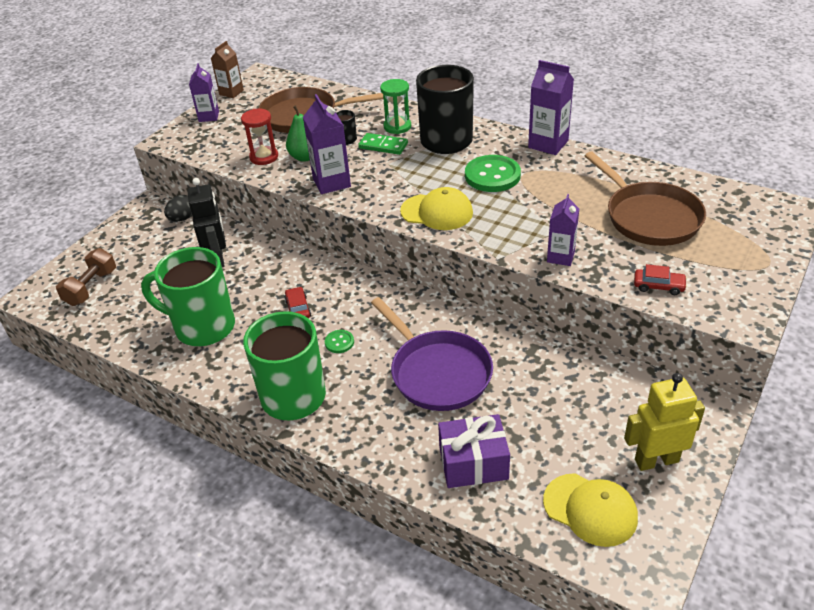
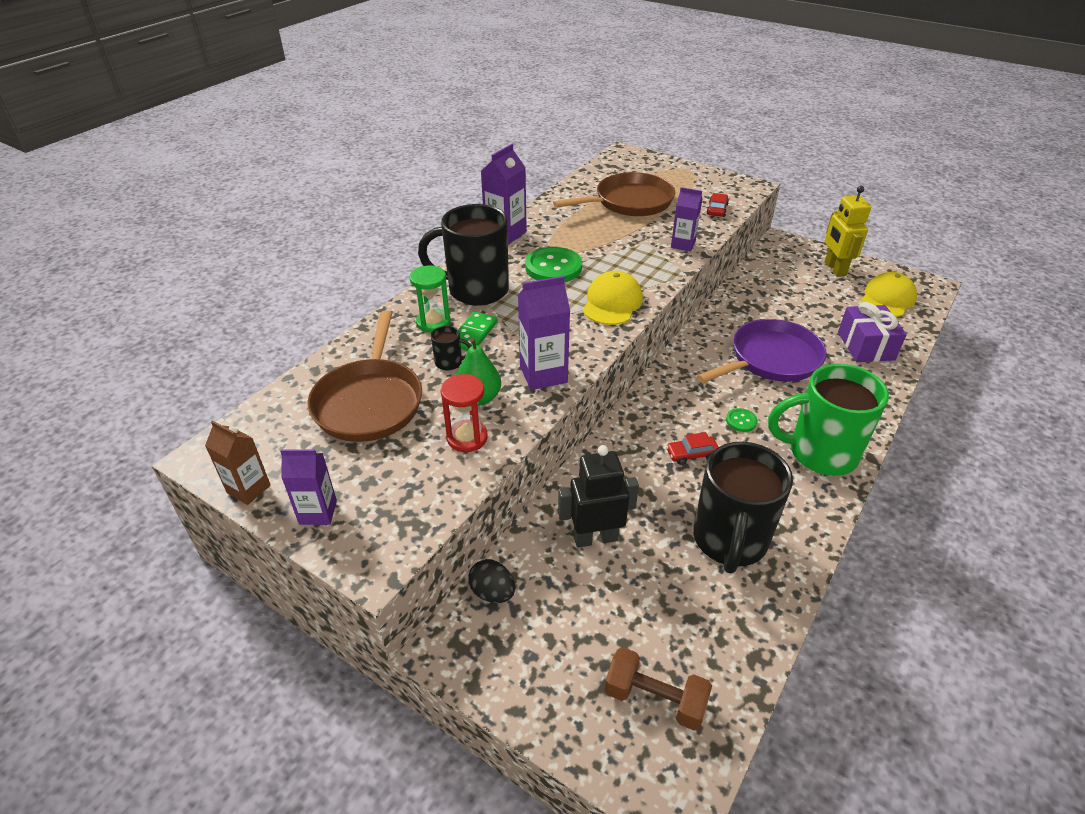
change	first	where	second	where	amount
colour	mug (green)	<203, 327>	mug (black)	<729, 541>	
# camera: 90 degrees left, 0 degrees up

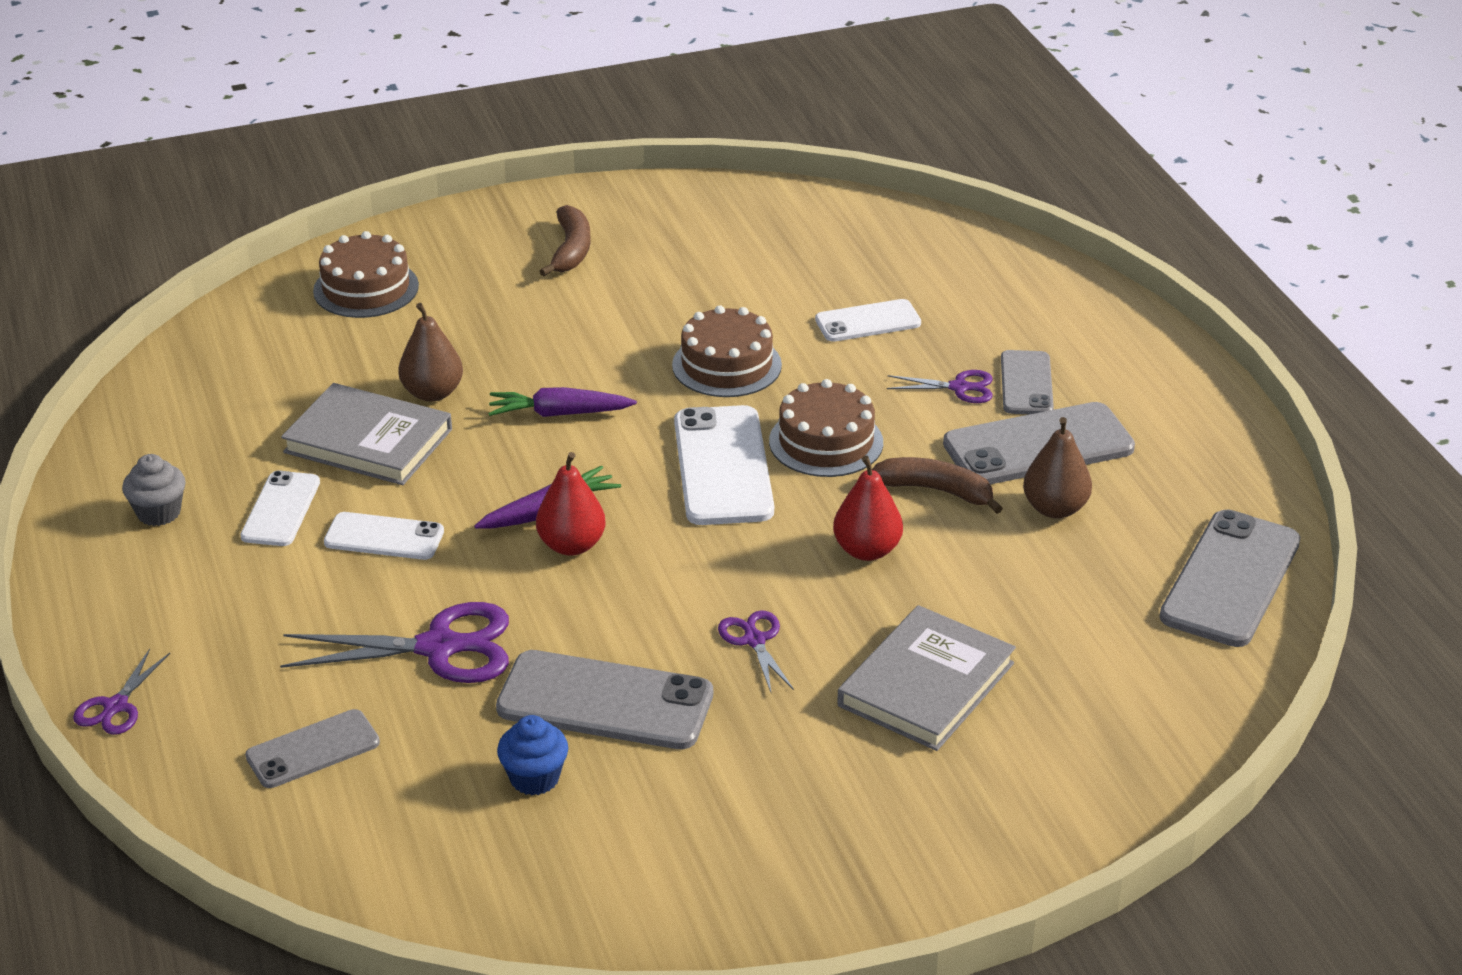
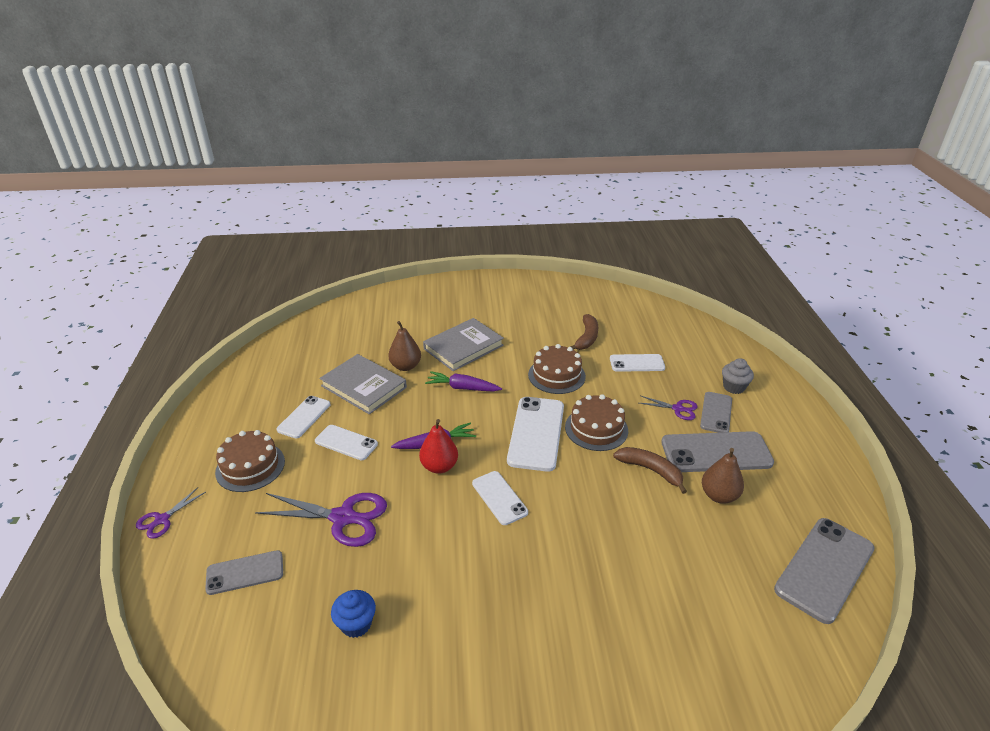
change	first	where	second	where	amount
relocated	cupcake (grey)	<159, 513>		<734, 387>	
relocated	cake (brown)	<366, 288>		<250, 466>	
missing	phone (grey)	<605, 702>			
relocated	banana (brown)	<571, 250>		<586, 338>	
missing	scissors (purple)	<754, 640>			
missing	pear (red)	<867, 550>			
relocated	book (grey)	<926, 684>		<463, 347>	
appeared			phone (white)	<499, 498>	
# camera: 15 degrees right, 0 degrees up

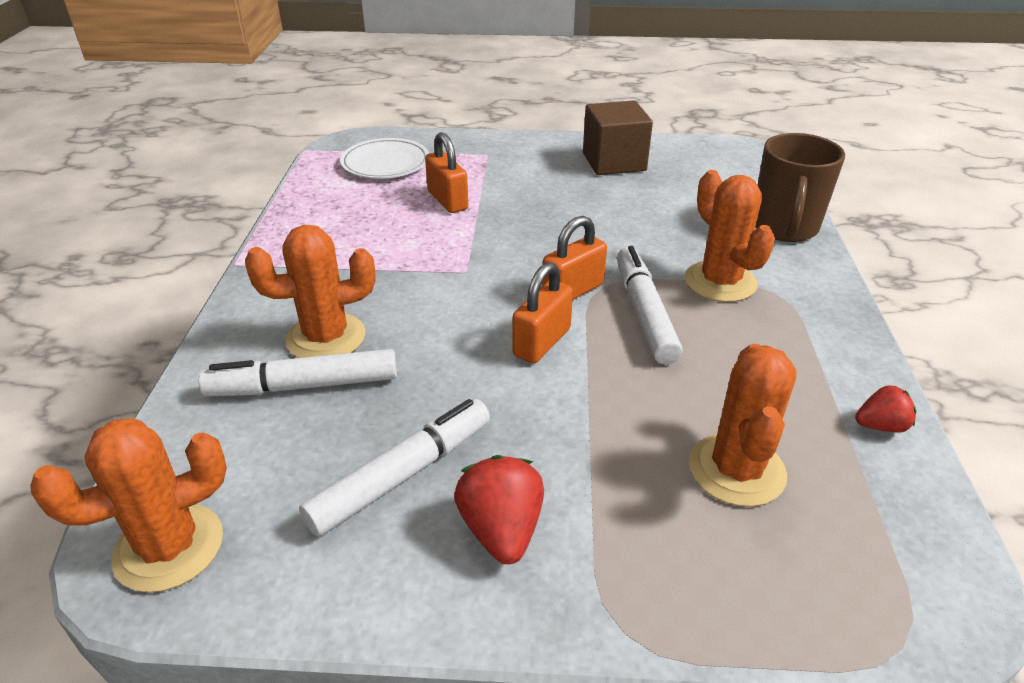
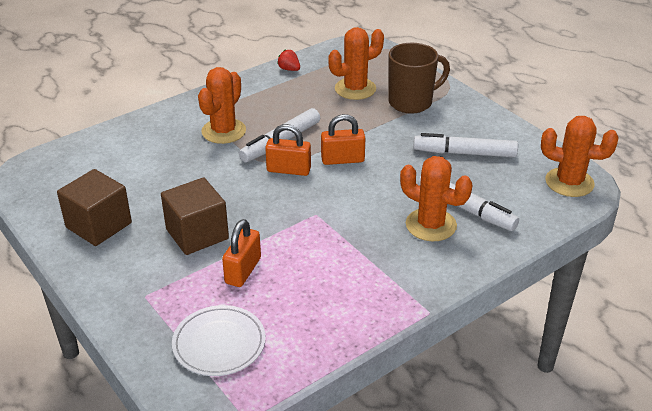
change	first	where	second	where	amount
missing	strawberry (red)	<501, 530>			
relocated	mug (brown)	<784, 228>		<411, 102>	
appeared			cube (brown)	<197, 234>	
# camera: 130 degrees left, 0 degrees up

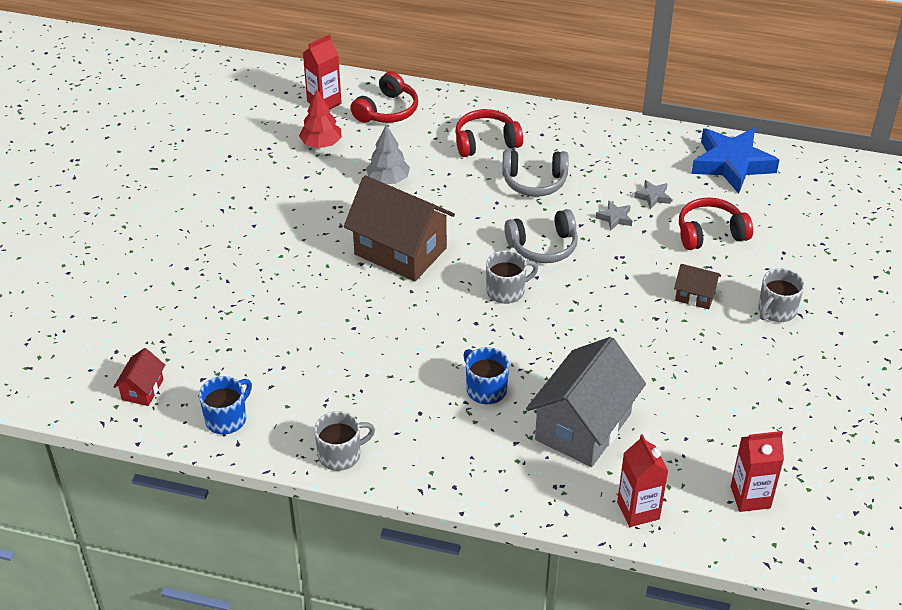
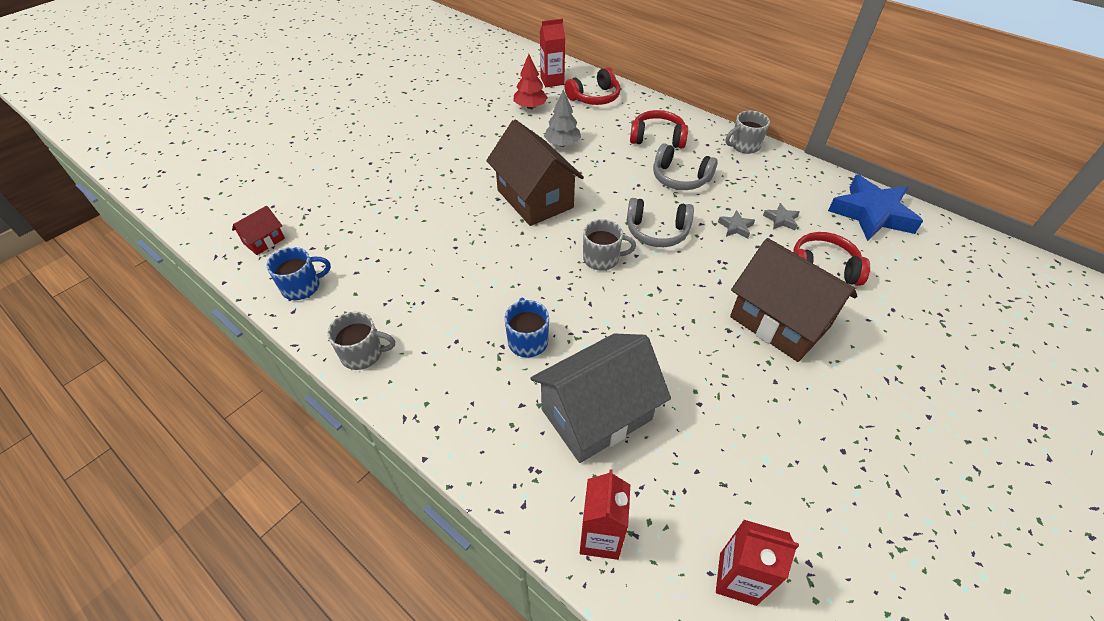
change	first	where	second	where	amount
size	house (brown)	<695, 296>		<779, 322>	x2.17
relocated	mug (grey)	<776, 310>		<744, 146>	
# camera: 25 degrees right, 5 degrees up

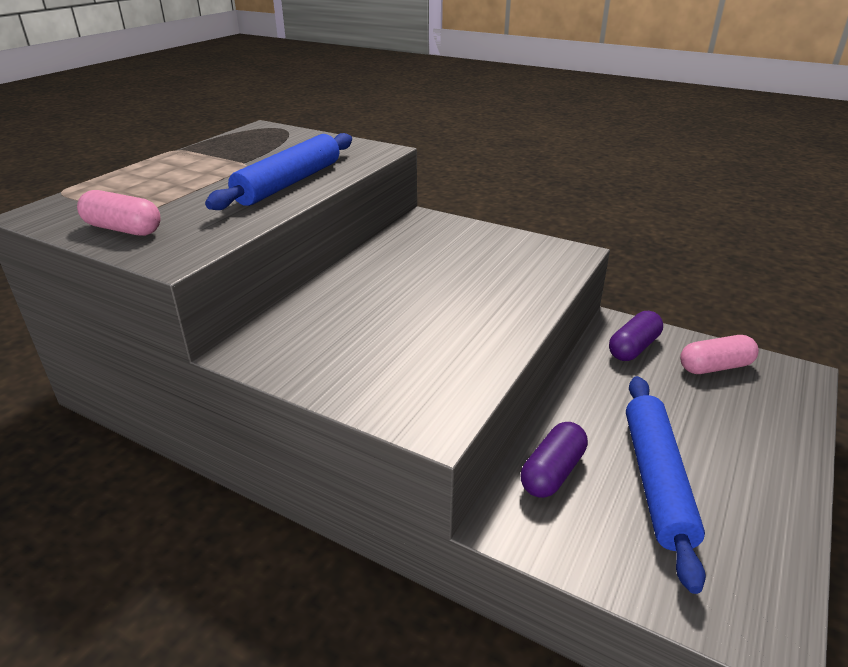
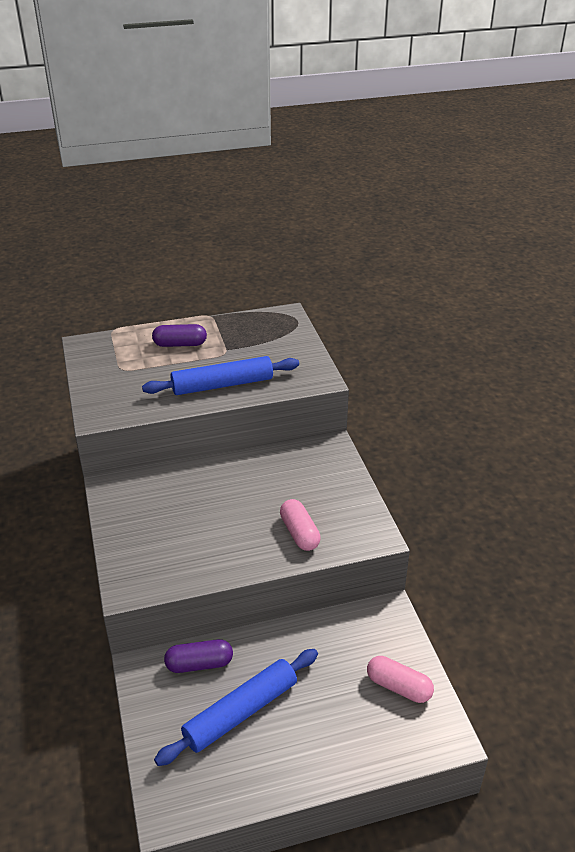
change	first	where	second	where	amount
relocated	capsule (pink)	<123, 229>		<299, 533>	
relocated	capsule (purple)	<633, 348>		<180, 344>	
# camera: 45 degrees right, 5 degrees up

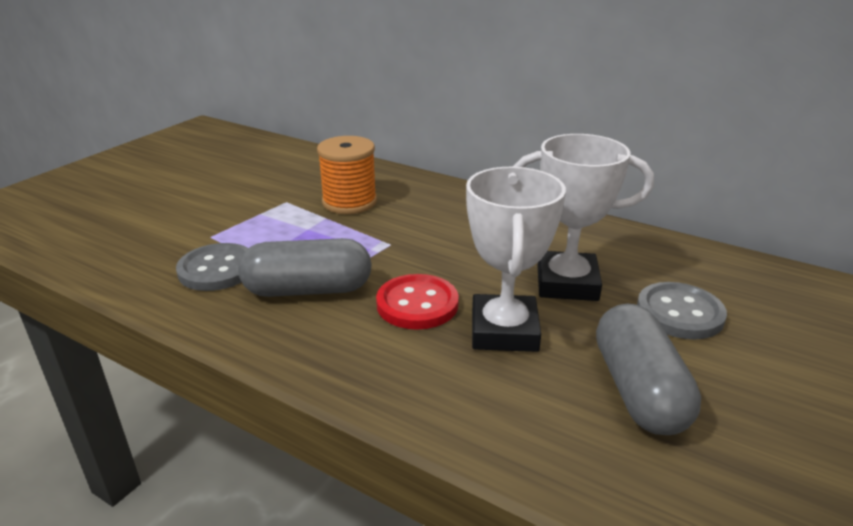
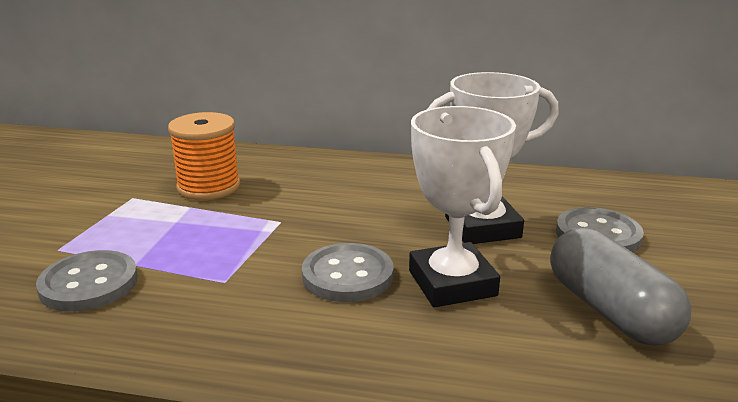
change	first	where	second	where	amount
missing	capsule (grey)	<308, 289>			
colour	button (red)	<417, 304>	button (grey)	<347, 275>	
# camera: 20 degrees left, 5 degrees down

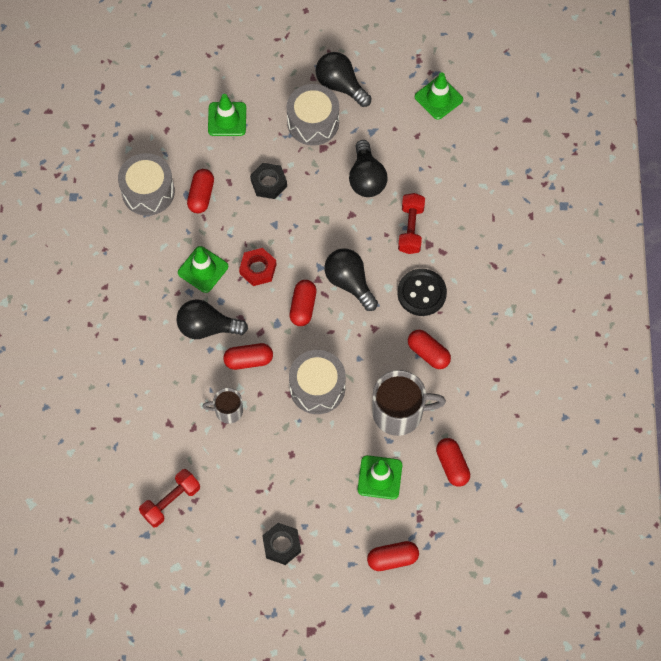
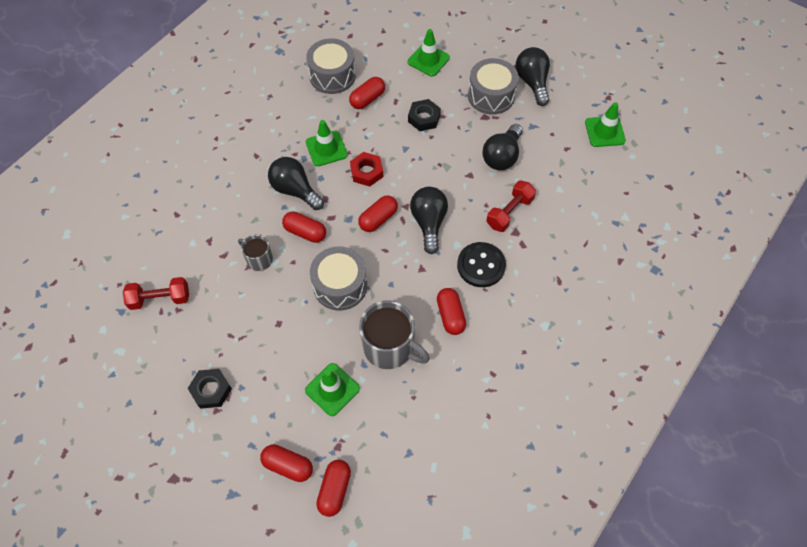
change	first	where	second	where	amount
relocated	capsule (red)	<452, 465>		<334, 490>	
# camera: 35 degrees right, 5 degrees down

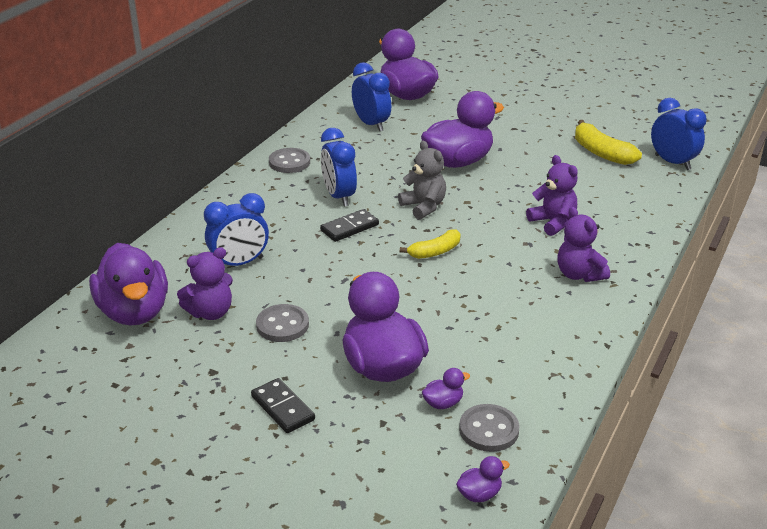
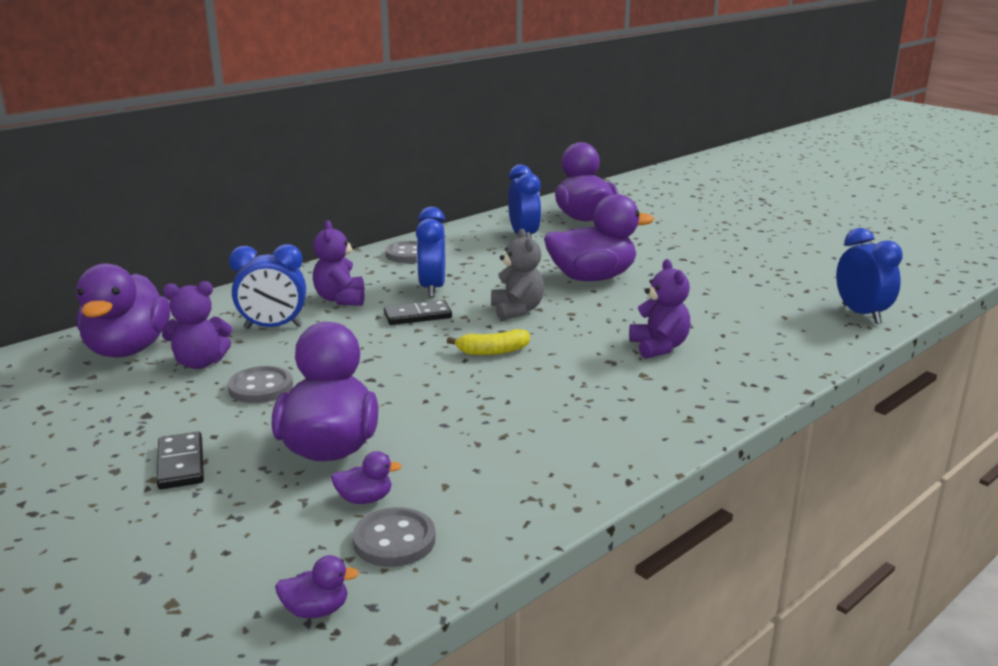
change	first	where	second	where	amount
relocated	teddy bear (purple)	<579, 274>		<341, 299>	
missing	banana (yellow)	<601, 152>			
# camera: 20 degrees right, 10 degrees down

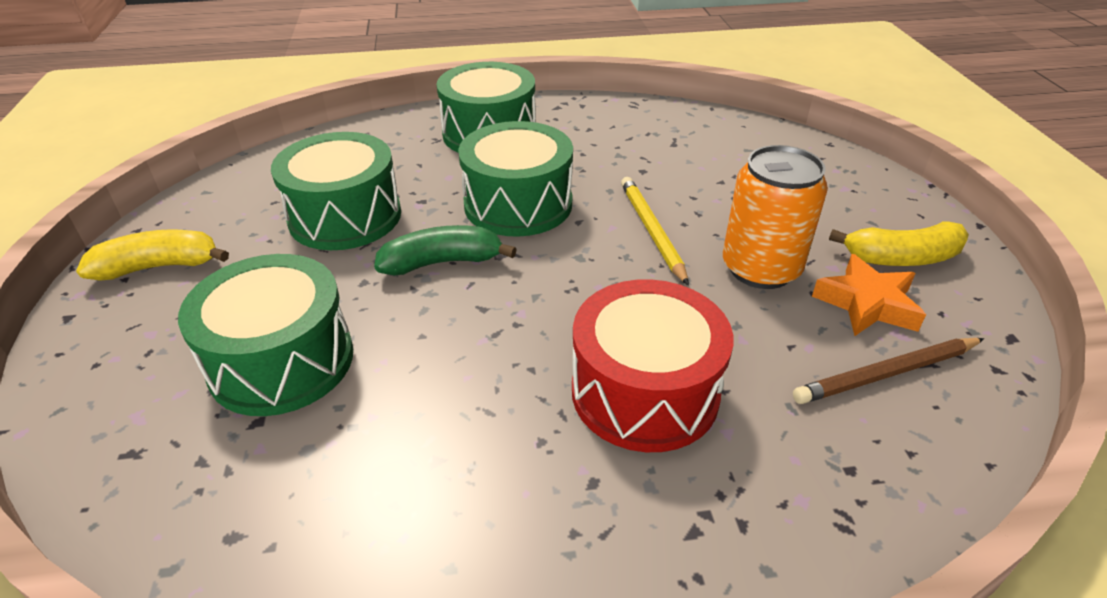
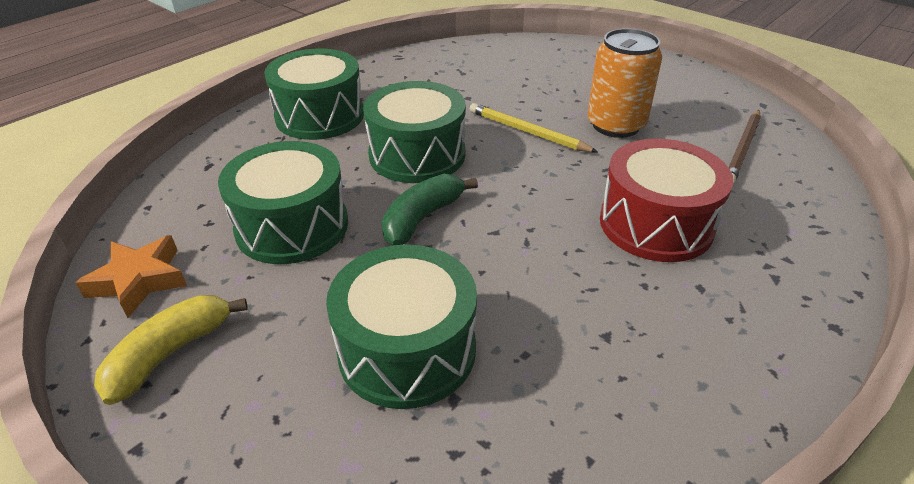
change	first	where	second	where	amount
relocated	star (orange)	<867, 304>		<139, 280>	
missing	banana (yellow)	<902, 258>			
# camera: 40 degrees left, 0 degrees up

